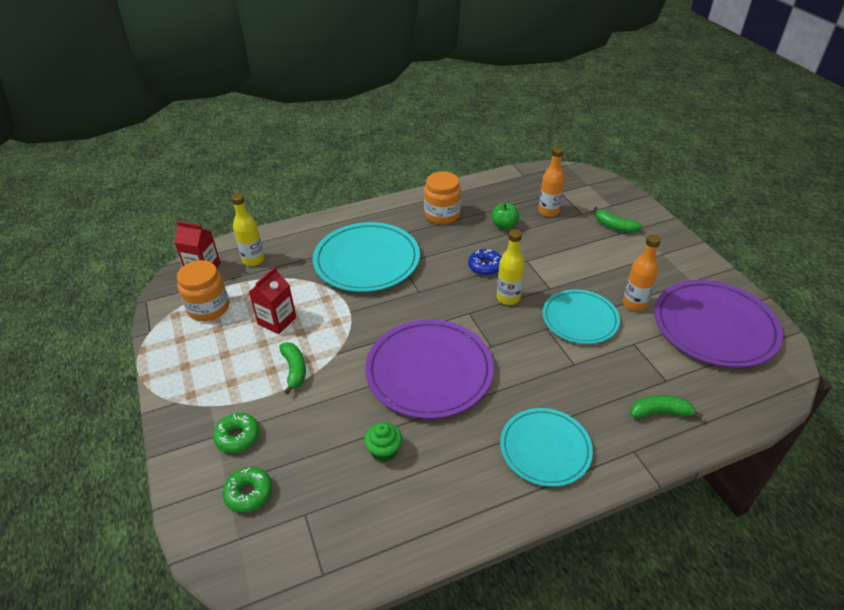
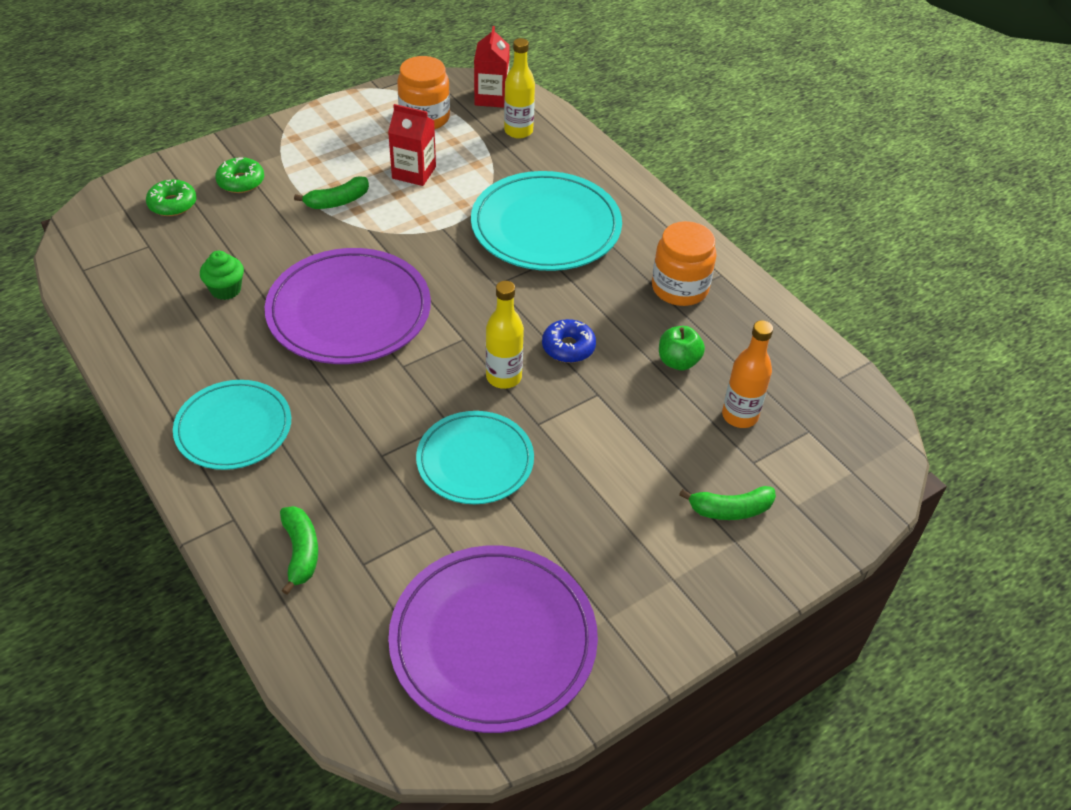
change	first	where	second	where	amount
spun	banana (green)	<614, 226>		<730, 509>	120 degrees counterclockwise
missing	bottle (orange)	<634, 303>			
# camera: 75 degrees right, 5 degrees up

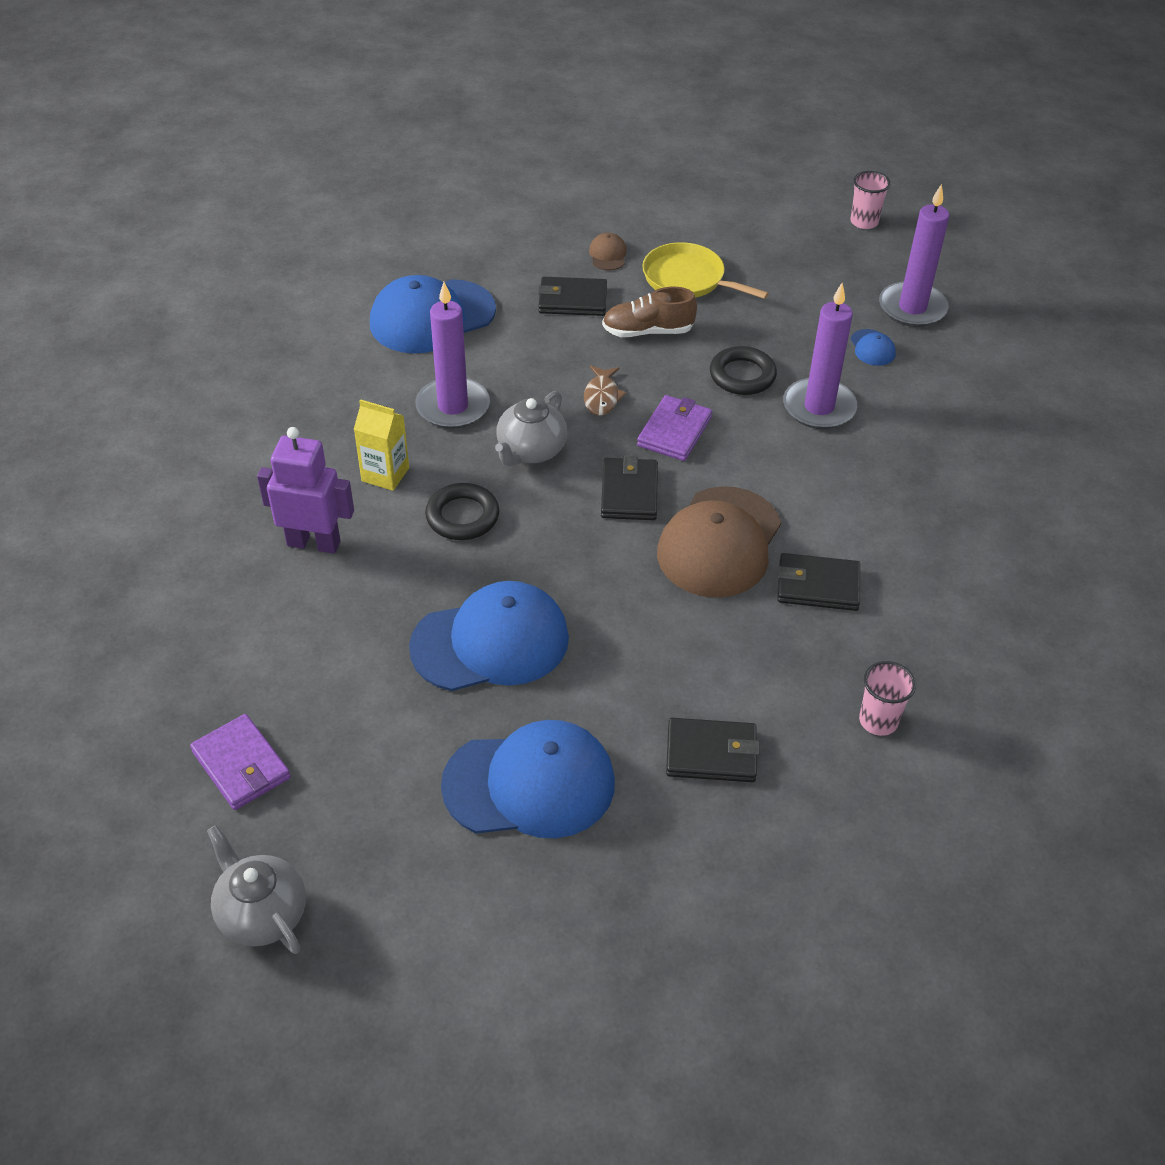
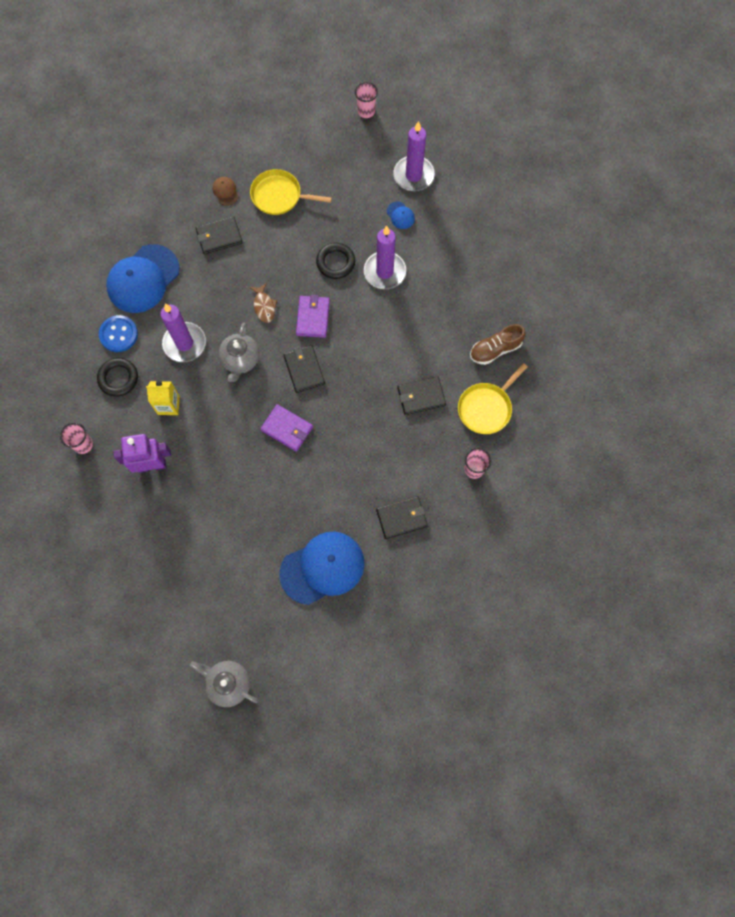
change	first	where	second	where	amount
relocated	wallet (purple)	<241, 765>		<287, 429>	
missing	cap (blue)	<490, 642>			
relocated	ring (black)	<462, 516>		<118, 378>	
relocated	shoe (brown)	<648, 331>		<495, 349>	
missing	cap (brown)	<719, 542>			
appeared			cup (pink)	<83, 444>	
appeared			button (blue)	<118, 334>	
appeared			pan (yellow)	<486, 408>	
# camera: 20 degrees left, 25 degrees up

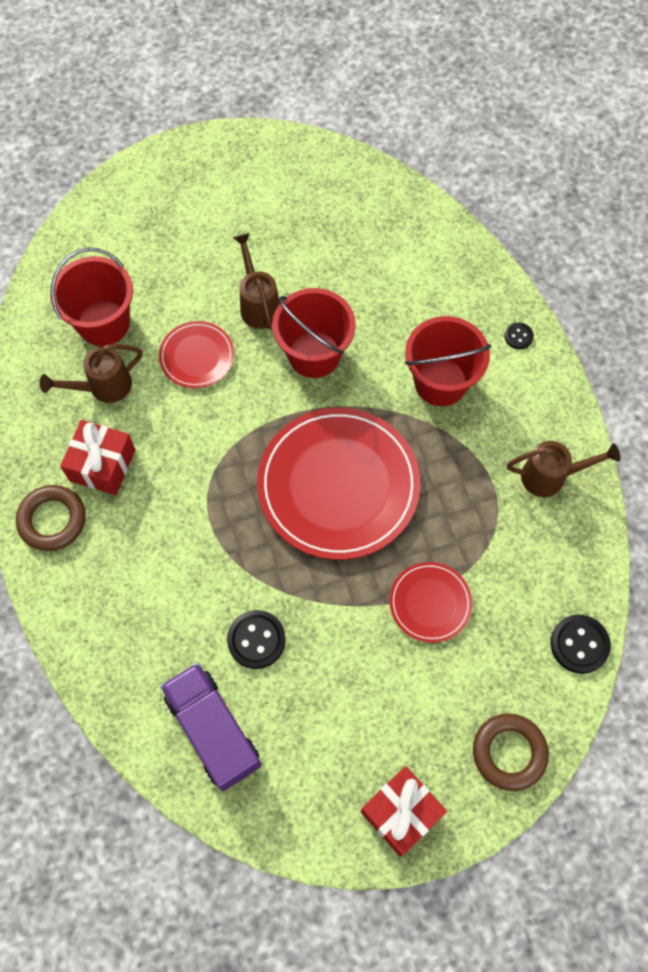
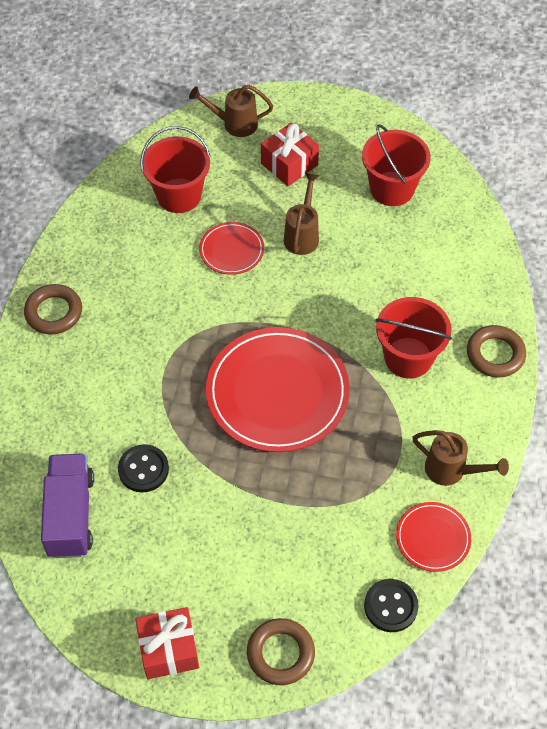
change	first	where	second	where	amount
relocated	watering can (brown)	<103, 387>		<234, 124>	
relocated	gift (red)	<102, 465>		<289, 164>	
relocated	bucket (red)	<314, 354>		<392, 189>	
relocated	plate (red)	<430, 603>		<433, 538>	
exchanged	button (black)	<518, 336>	ring (brown)	<495, 354>	
# camera: 30 degrees right, 10 degrees down

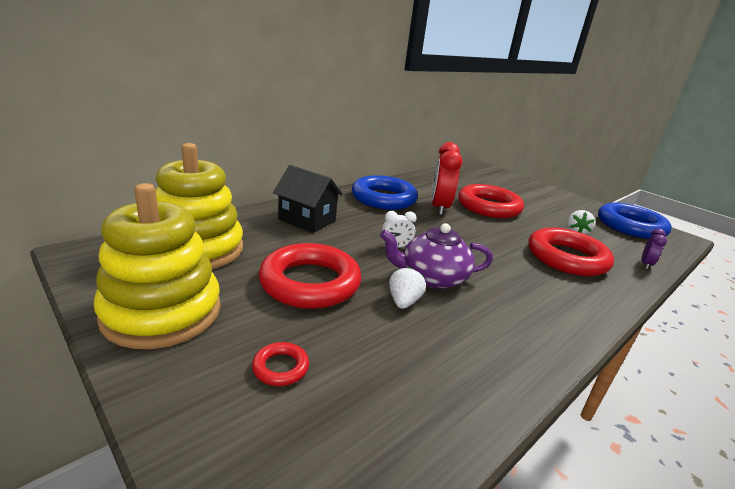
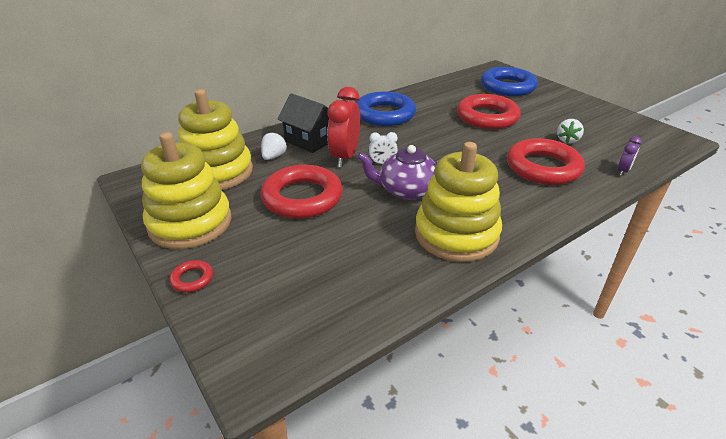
change	first	where	second	where	amount
relocated	ring (red)	<280, 367>		<192, 279>	
relocated	strawberry (white)	<403, 302>		<273, 157>	
relocated	clock (red)	<439, 208>		<345, 157>	
relocated	ring (blue)	<630, 226>		<507, 87>	
appeared			stacking toy (yellow)	<456, 234>	
# camera: 10 degrees right, 10 degrees up

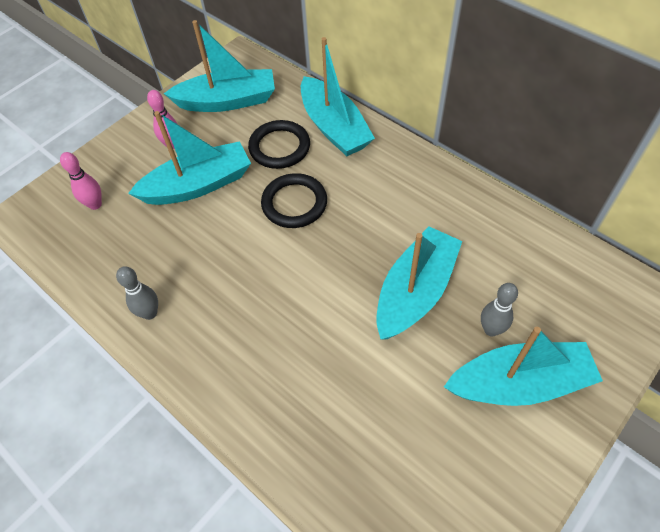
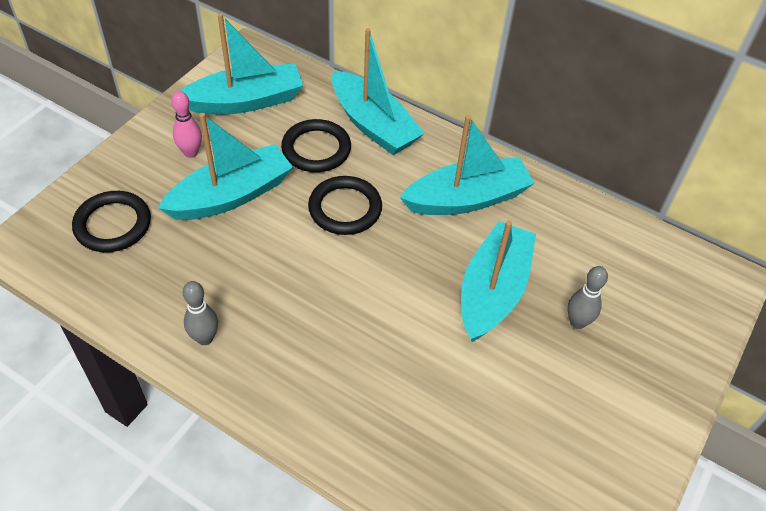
change	first	where	second	where	amount
exchanged	bowling pin (pink)	<95, 204>	ring (black)	<113, 224>	
relocated	boat (turquoise)	<519, 383>		<467, 199>	
# camera: 15 degrees left, 5 degrees down

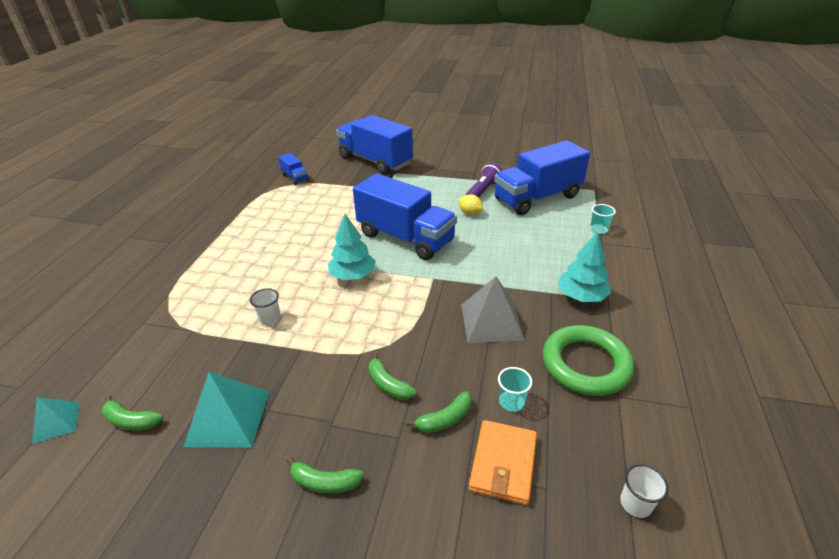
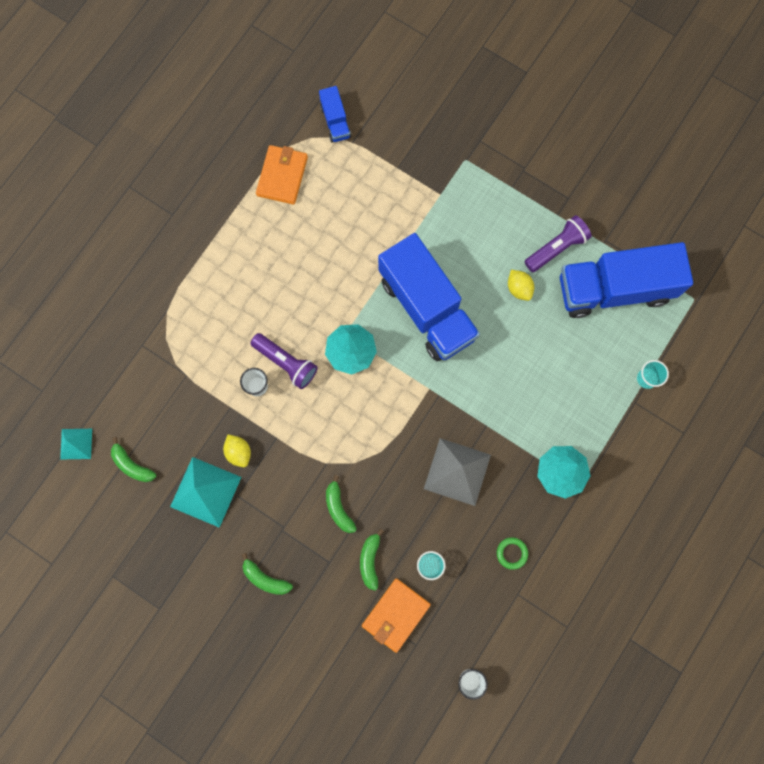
change	first	where	second	where	amount
missing	truck (blue)	<375, 161>			
spun	banana (green)	<445, 419>		<370, 560>	105 degrees clockwise
size	ring (green)	<585, 364>		<511, 553>	x0.40
appeared			lemon (yellow)	<239, 452>	
appeared			flashlight (purple)	<286, 363>	
appeared			wallet (orange)	<282, 176>	
# camera: 20 degrees right, 40 degrees up

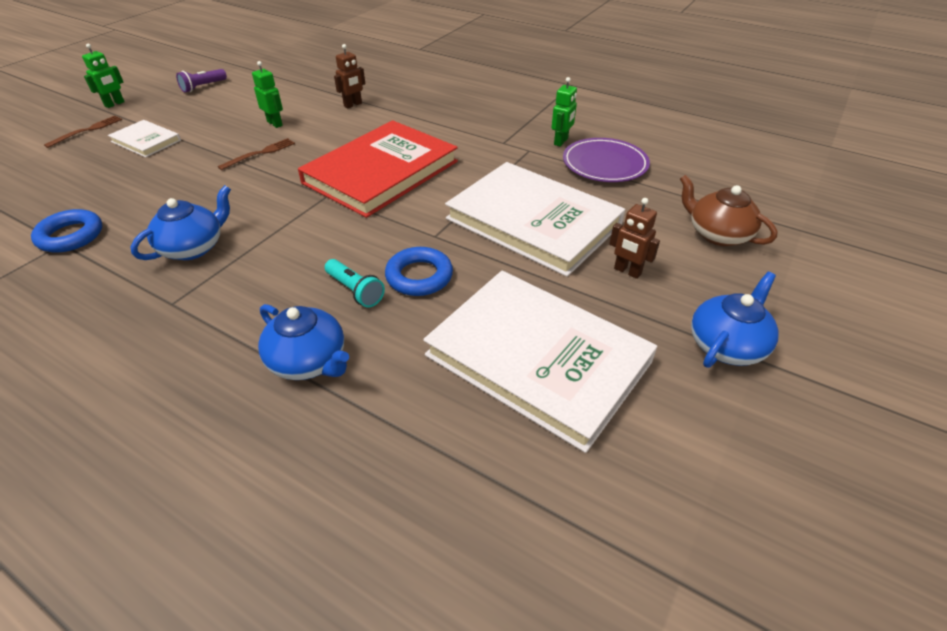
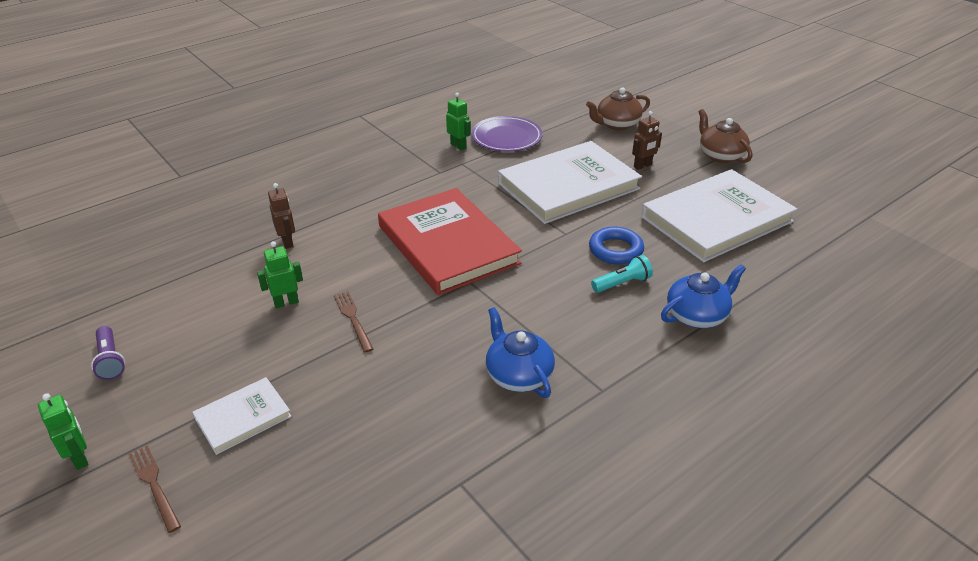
change	first	where	second	where	amount
missing	ring (blue)	<71, 236>			
colour	teapot (blue)	<726, 345>	teapot (brown)	<720, 155>	
# camera: 70 degrees left, 5 degrees down

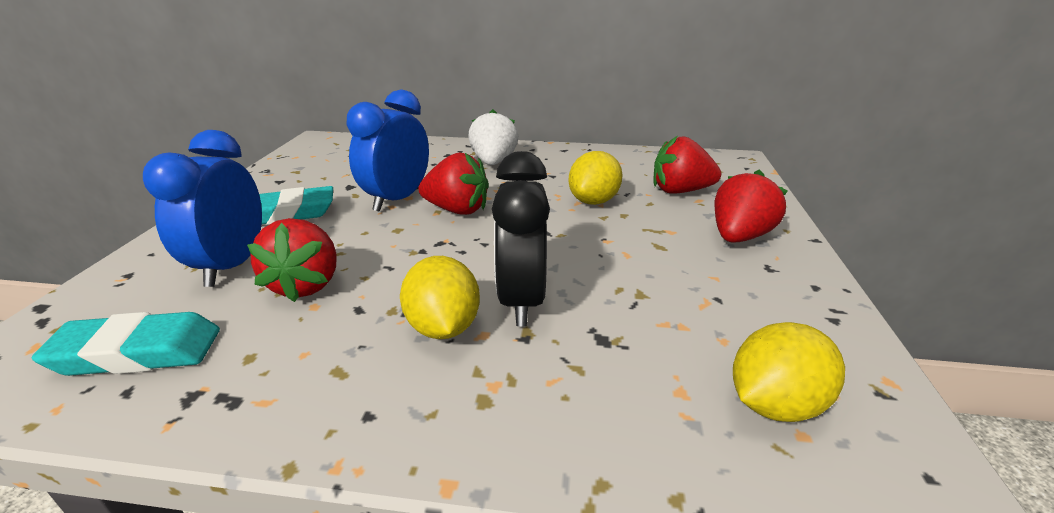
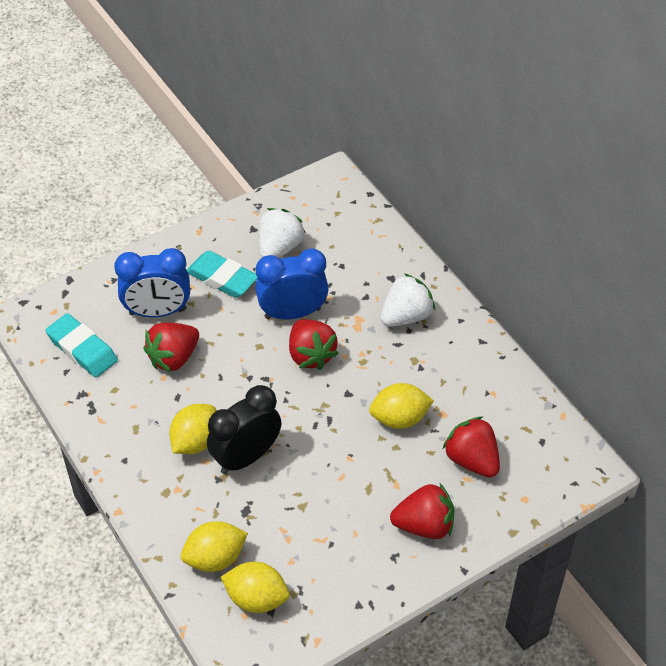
change	first	where	second	where	amount
spun	clock (blue)	<232, 266>		<158, 311>	150 degrees counterclockwise
appeared			lemon (yellow)	<215, 558>	
appeared			strawberry (white)	<279, 248>	
# camera: 50 degrees right, 20 degrees up

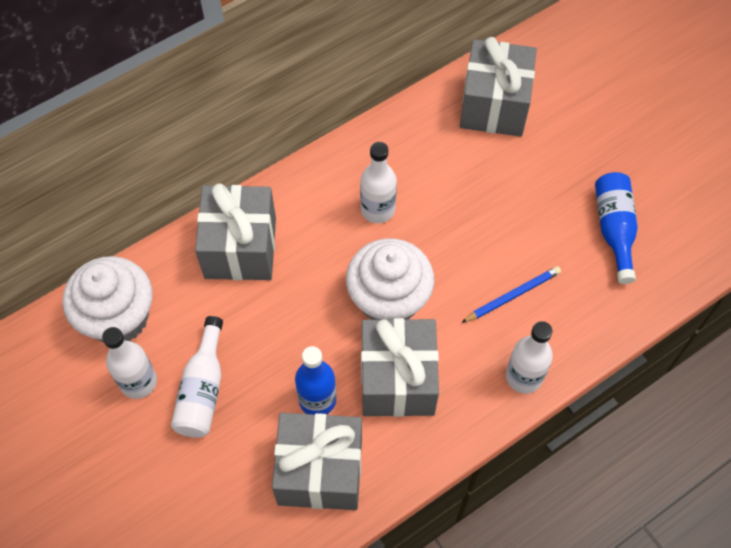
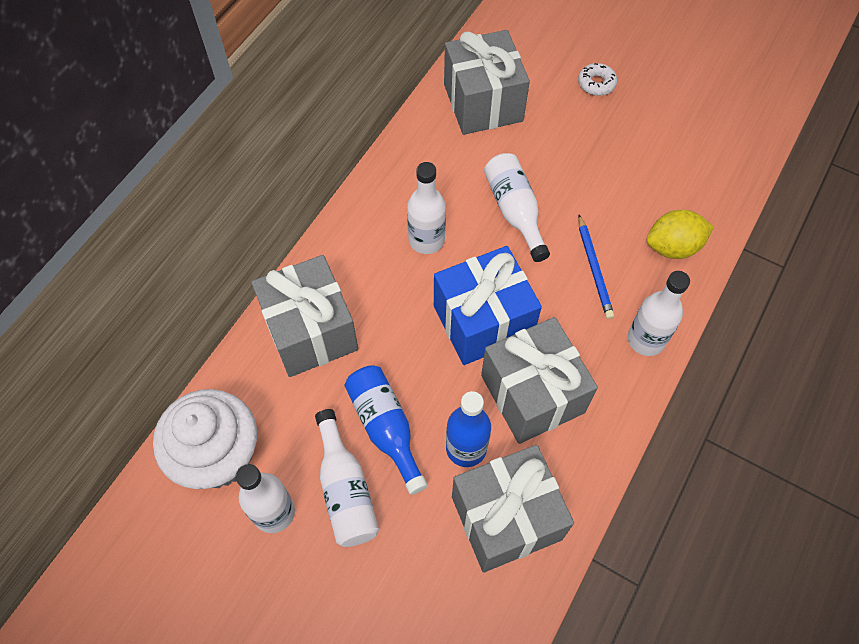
change	first	where	second	where	amount
exchanged	cupcake (white)	<389, 300>	gift (blue)	<483, 321>	
spun	pencil (blue)	<512, 295>		<594, 268>	135 degrees clockwise
relocated	bottle (blue)	<614, 229>		<385, 428>	
appeared			bottle (white)	<515, 211>	
appeared			donut (white)	<596, 83>	
appeared			lemon (yellow)	<673, 247>	
# camera: 25 degrees left, 0 degrees up

